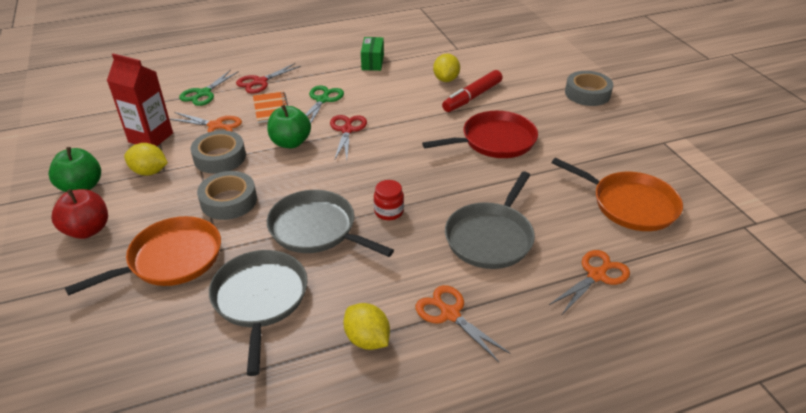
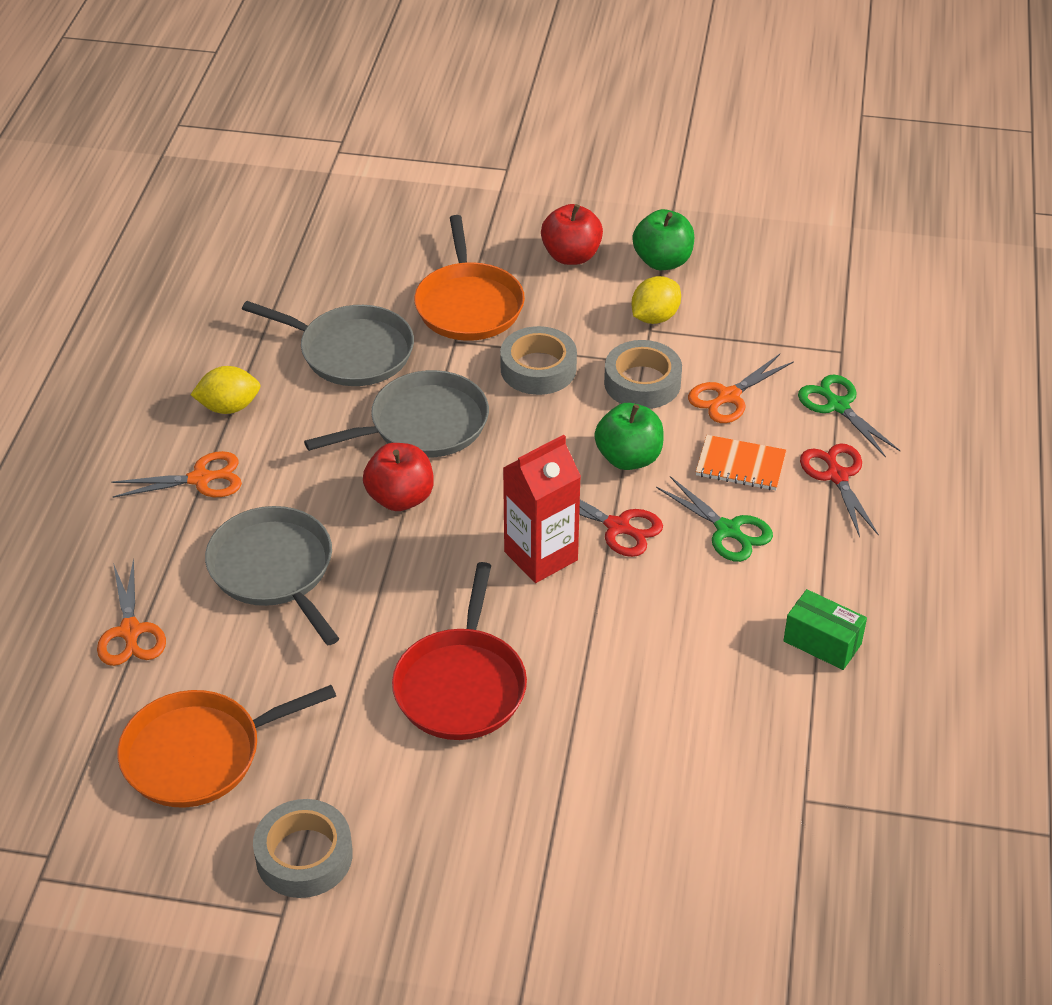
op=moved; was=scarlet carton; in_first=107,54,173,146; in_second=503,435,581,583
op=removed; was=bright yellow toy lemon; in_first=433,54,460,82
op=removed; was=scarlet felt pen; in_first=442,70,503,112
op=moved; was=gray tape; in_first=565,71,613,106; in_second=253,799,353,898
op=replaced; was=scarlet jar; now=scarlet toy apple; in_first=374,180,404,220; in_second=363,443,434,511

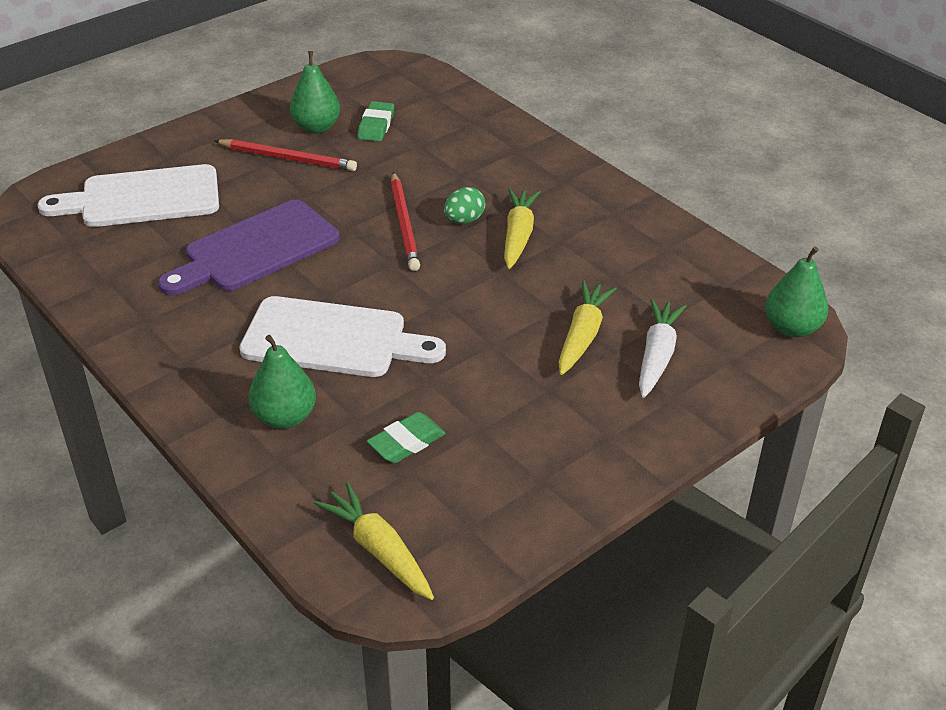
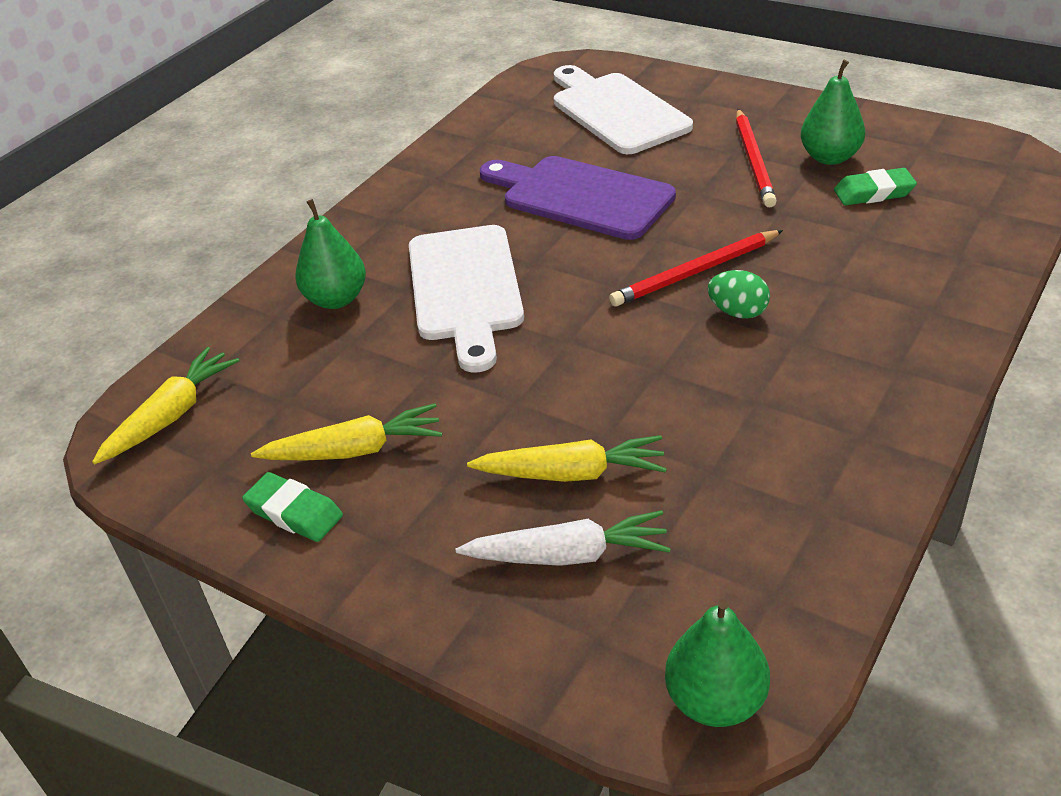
op=moved; was=bright yellow toy carrot; in_first=504,189,540,269; in_second=251,403,442,460
op=moved; was=leaf-green pencil eraser; in_first=367,412,446,463; in_second=242,472,343,542

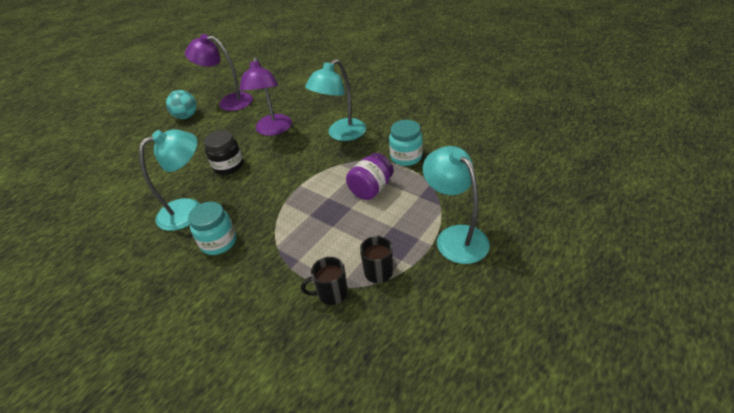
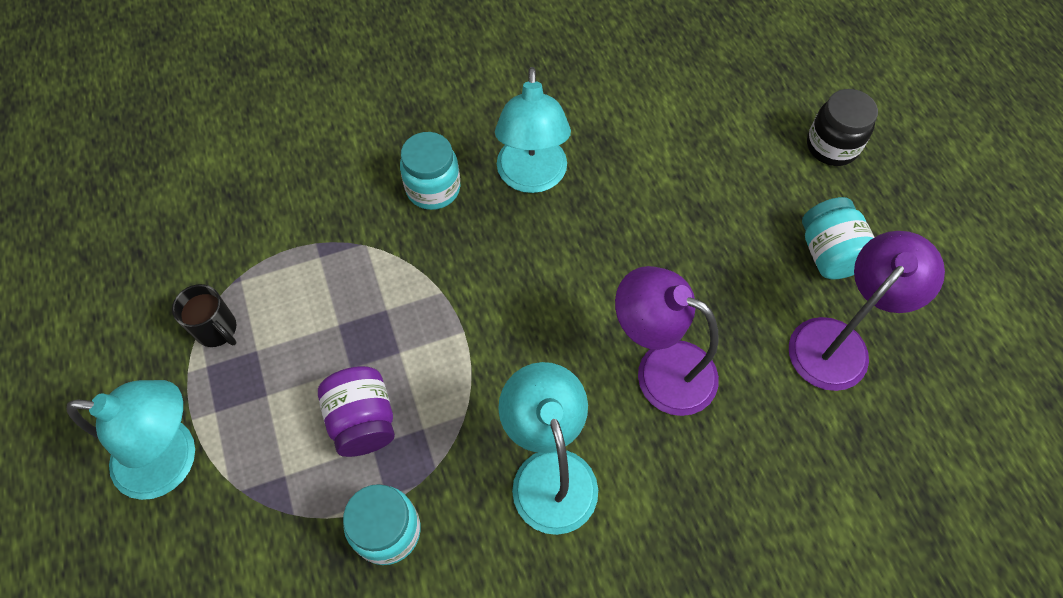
op=replaced; was=teal ball; now=teal jar; in_first=166,90,197,119; in_second=802,197,875,280
op=moved; was=black jar; in_first=204,130,243,175; in_second=807,89,878,166
op=removed; was=black tea mug; in_first=301,257,348,305

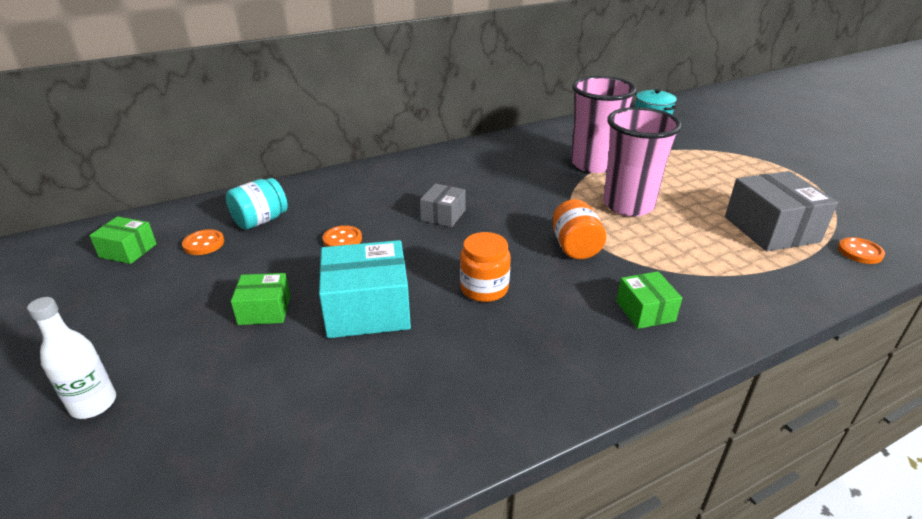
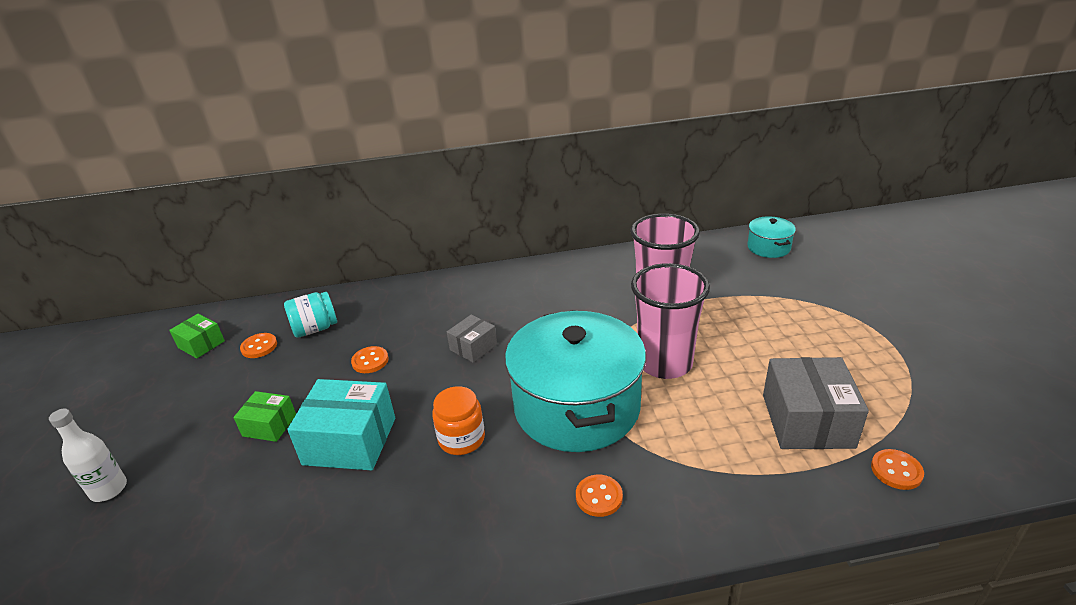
op=replaced; was=orange jar; now=teal cooking pot; in_first=553,199,606,259; in_second=505,310,646,452
op=replaced; was=leaf-green box; now=orange button; in_first=616,271,682,329; in_second=576,475,623,517

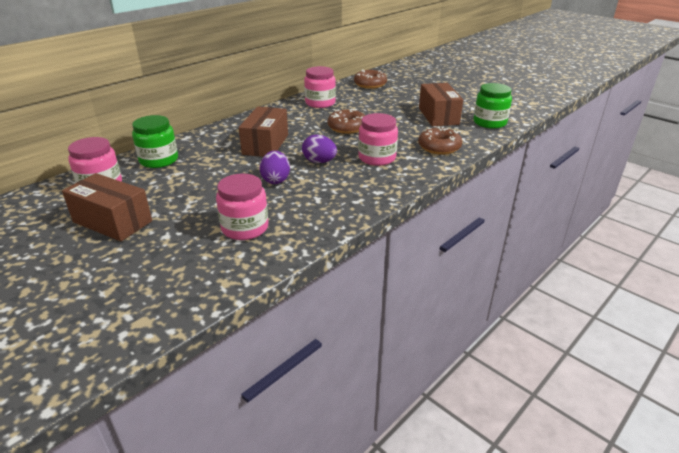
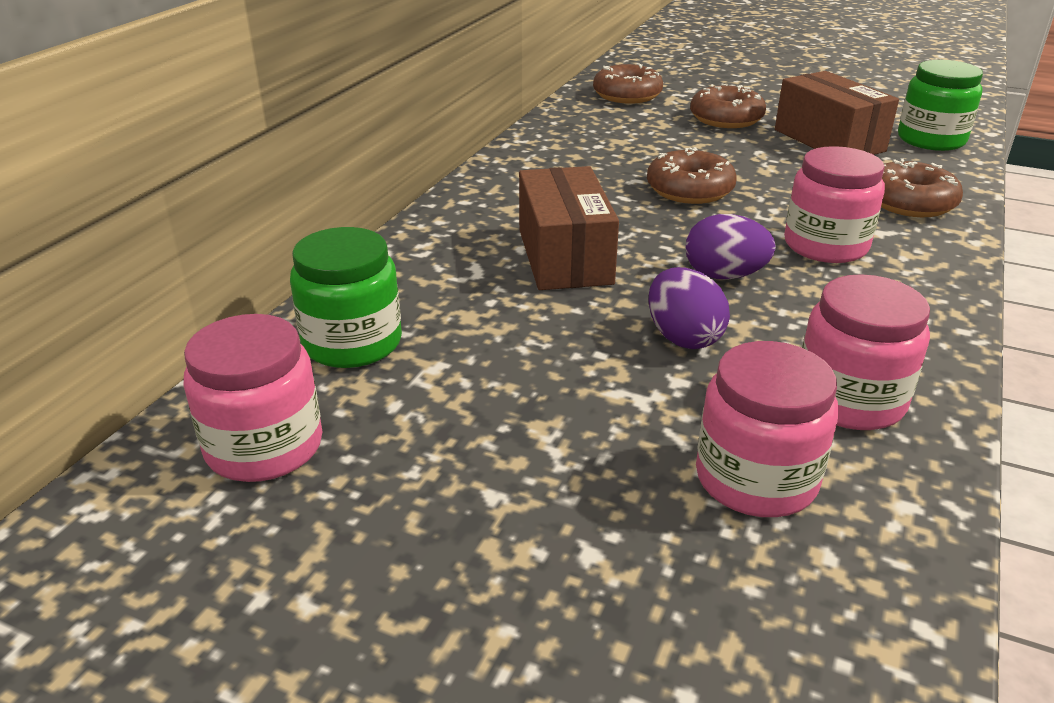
op=moved; was=rosy jar; in_first=304,66,336,108; in_second=802,274,930,430
op=removed; was=russet box; in_first=62,173,152,241
op=added; now=russet glazed donut; in_second=690,84,766,128

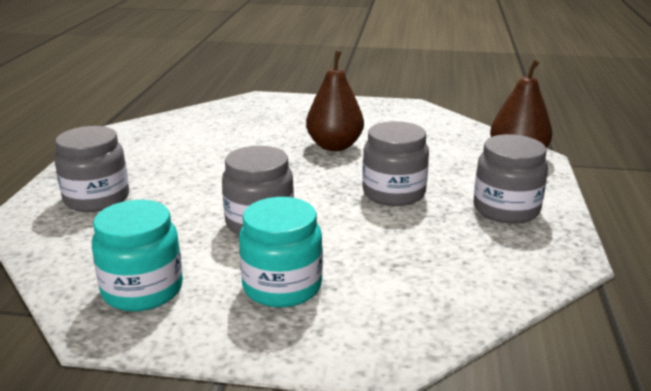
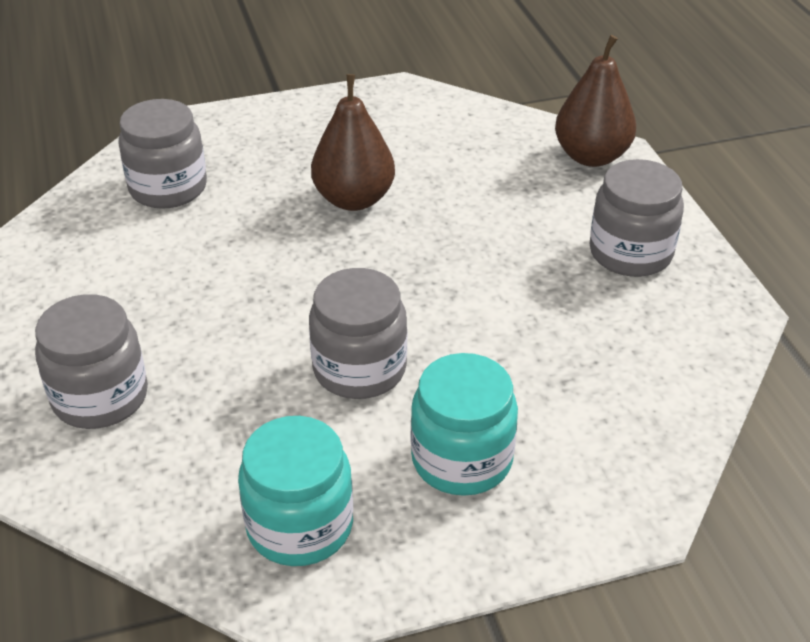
op=moved; was=gray jar; in_first=362,121,429,206; in_second=118,99,207,209

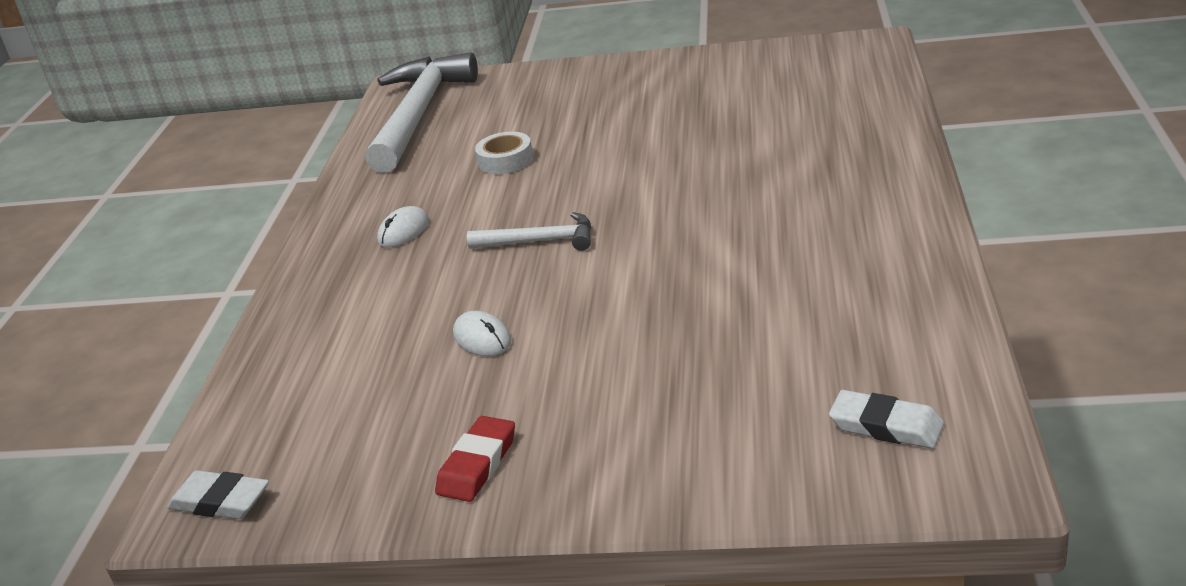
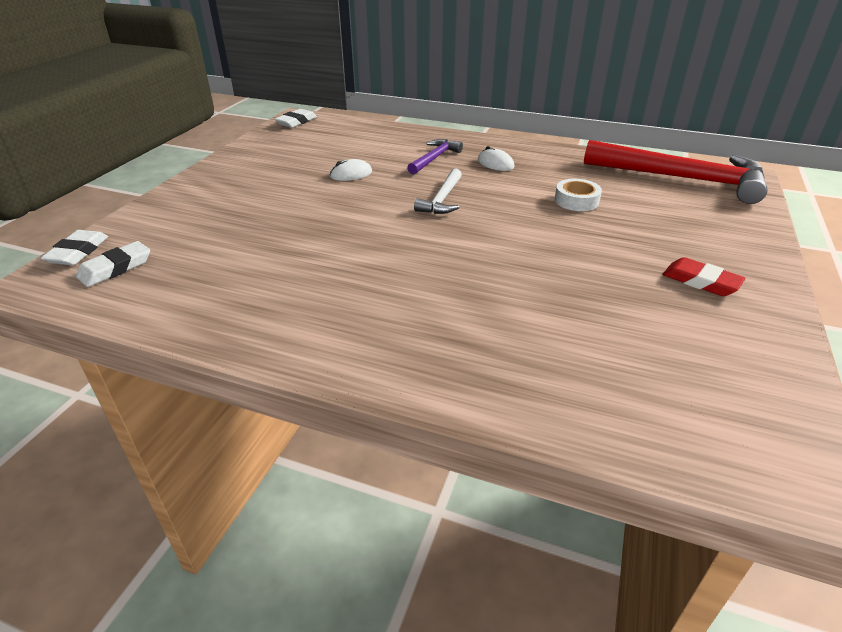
op=recoloured; was=white hammer; now=scarlet hammer; in_first=365,53,478,173; in_second=584,140,768,204
op=moved; was=scarlet pencil eraser; in_first=435,416,515,502; in_second=663,257,745,296
op=added; now=violet hammer; in_second=407,139,463,175
op=added; now=white pencil eraser; in_second=40,230,108,265

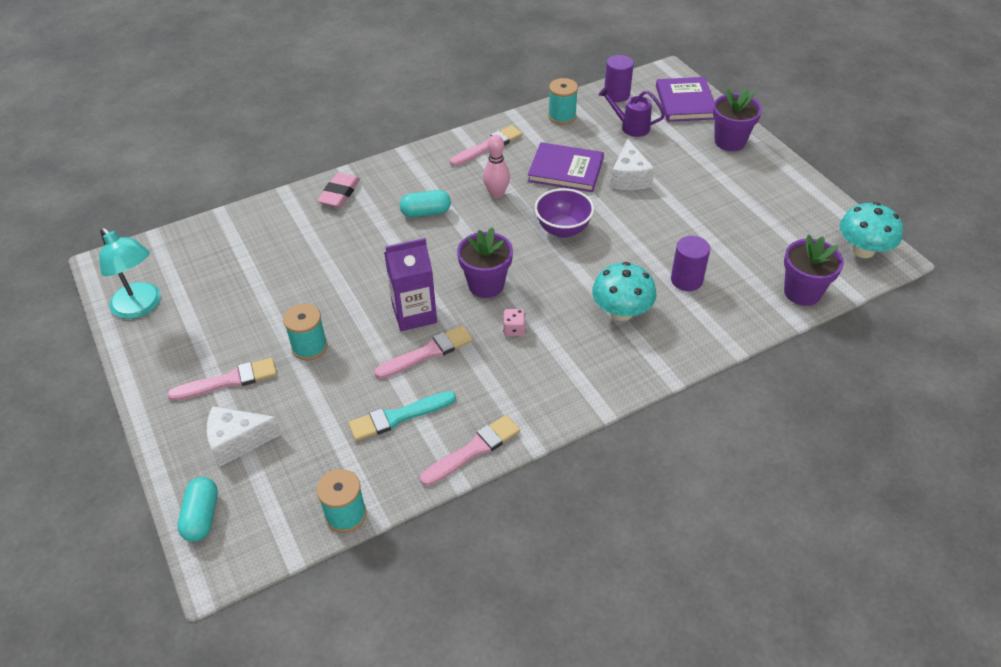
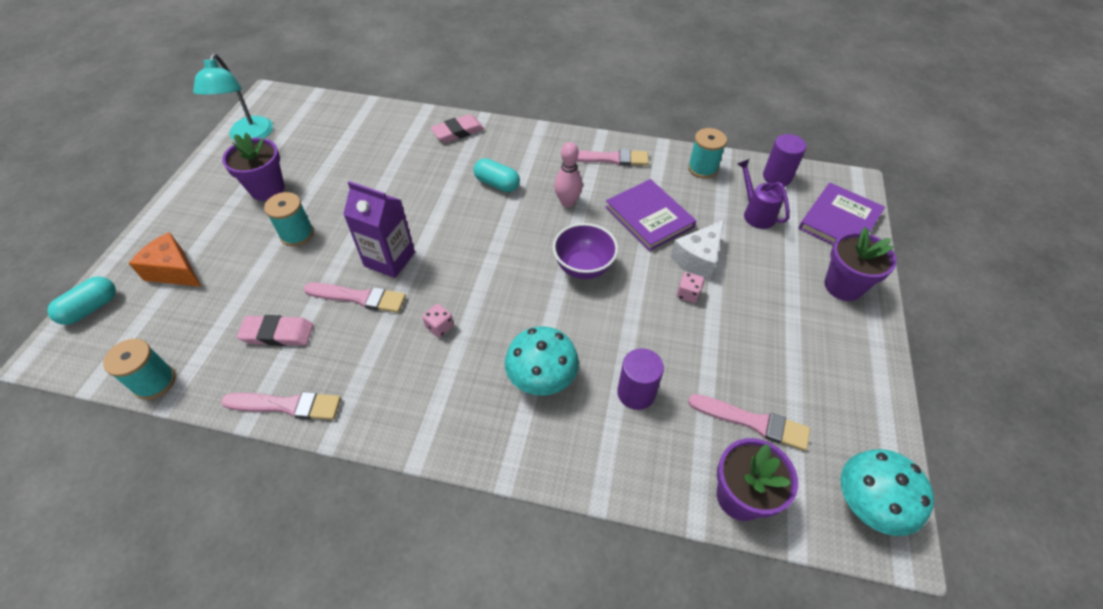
op=moved; was=violet plant pot; in_first=457,227,513,298; in_second=222,133,285,201
op=moved; was=rosy paint brush; in_first=168,358,277,401; in_second=688,394,810,451
op=replaced; was=teal paint brush; now=rosy pencil eraser; in_first=348,391,456,441; in_second=237,315,313,346
op=recoloured; was=white cheese wedge; now=orange cheese wedge; in_first=207,406,282,467; in_second=128,232,202,287
op=added; now=rosy die; in_second=677,272,704,303

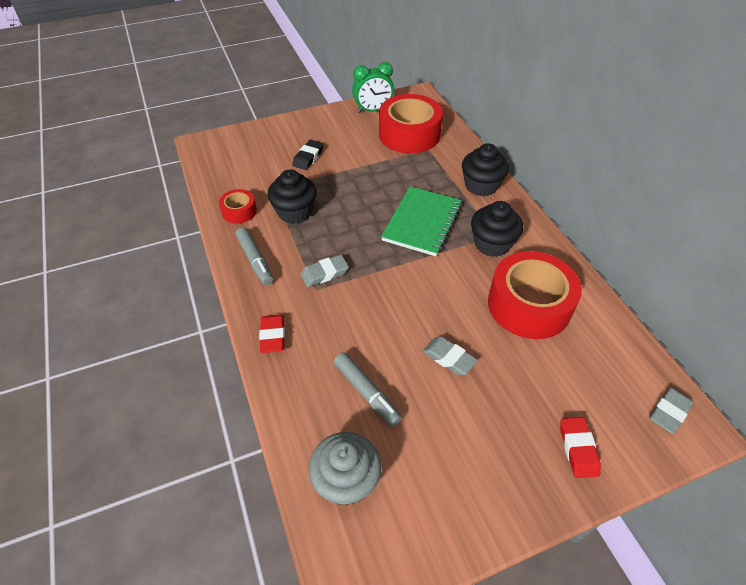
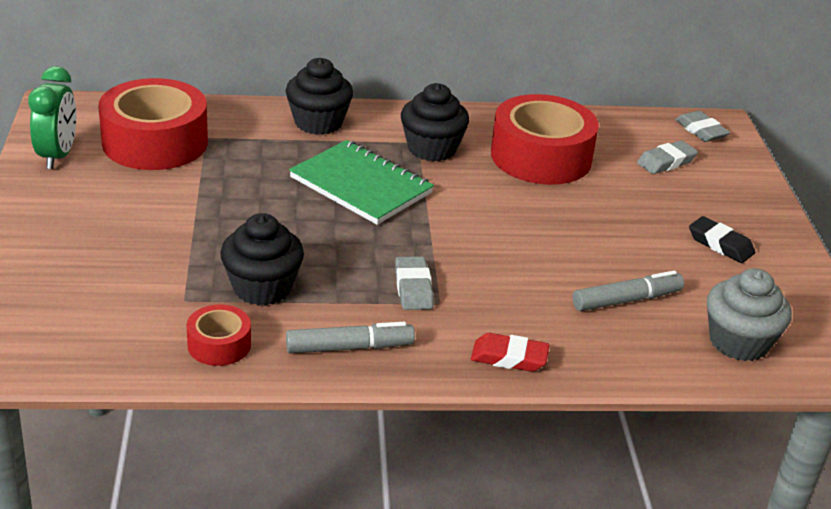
op=moved; was=black pencil eraser; in_first=292,140,323,170; in_second=689,216,755,263
op=moved; was=gray pencil eraser; in_first=423,336,478,375; in_second=637,141,698,174
op=removed; was=scarlet pencil eraser; in_first=560,417,601,478

